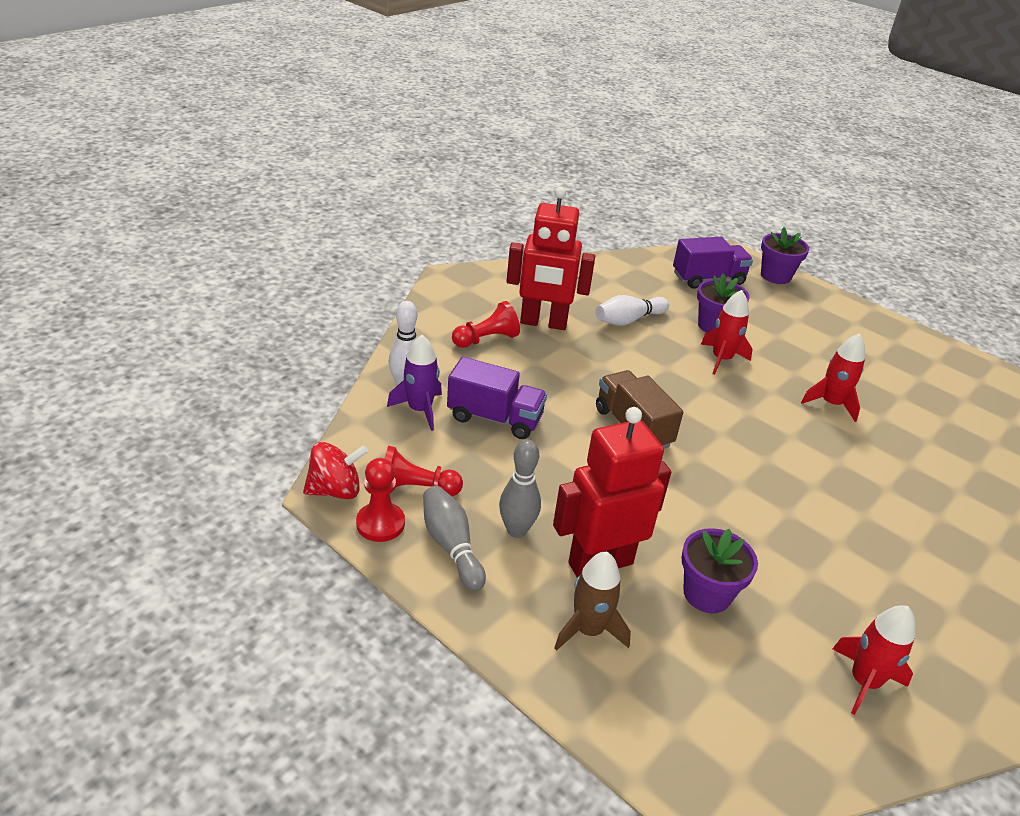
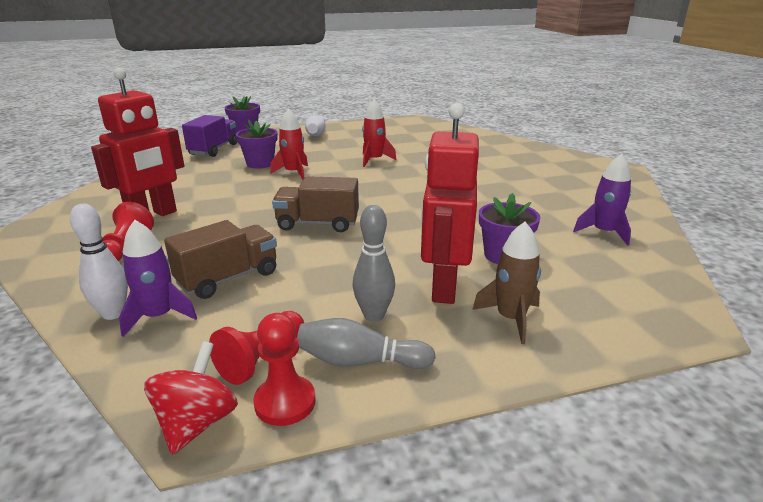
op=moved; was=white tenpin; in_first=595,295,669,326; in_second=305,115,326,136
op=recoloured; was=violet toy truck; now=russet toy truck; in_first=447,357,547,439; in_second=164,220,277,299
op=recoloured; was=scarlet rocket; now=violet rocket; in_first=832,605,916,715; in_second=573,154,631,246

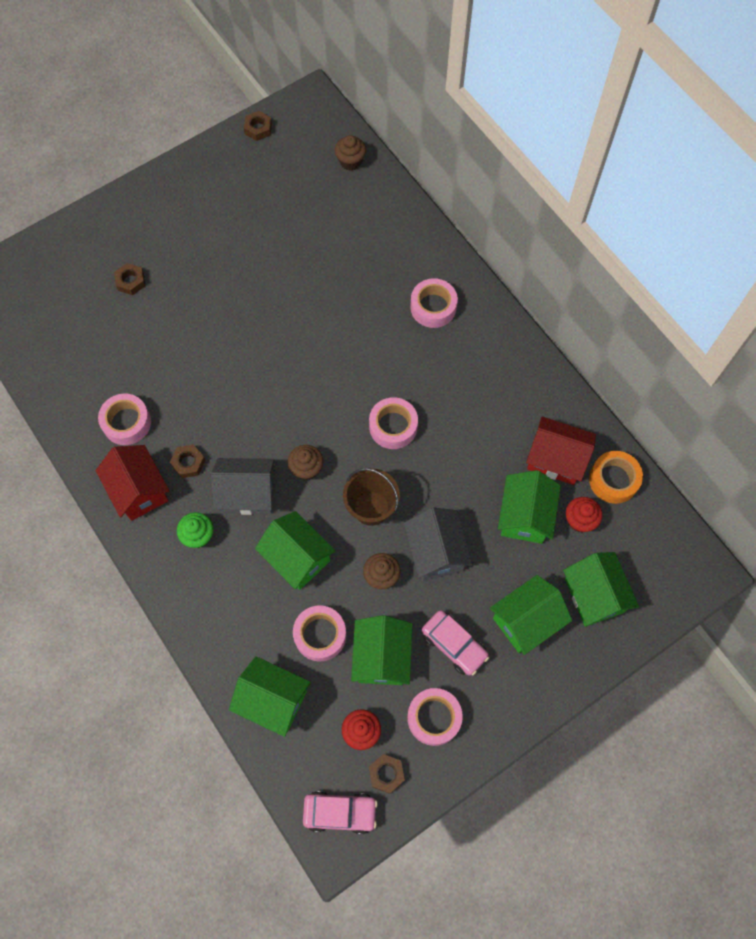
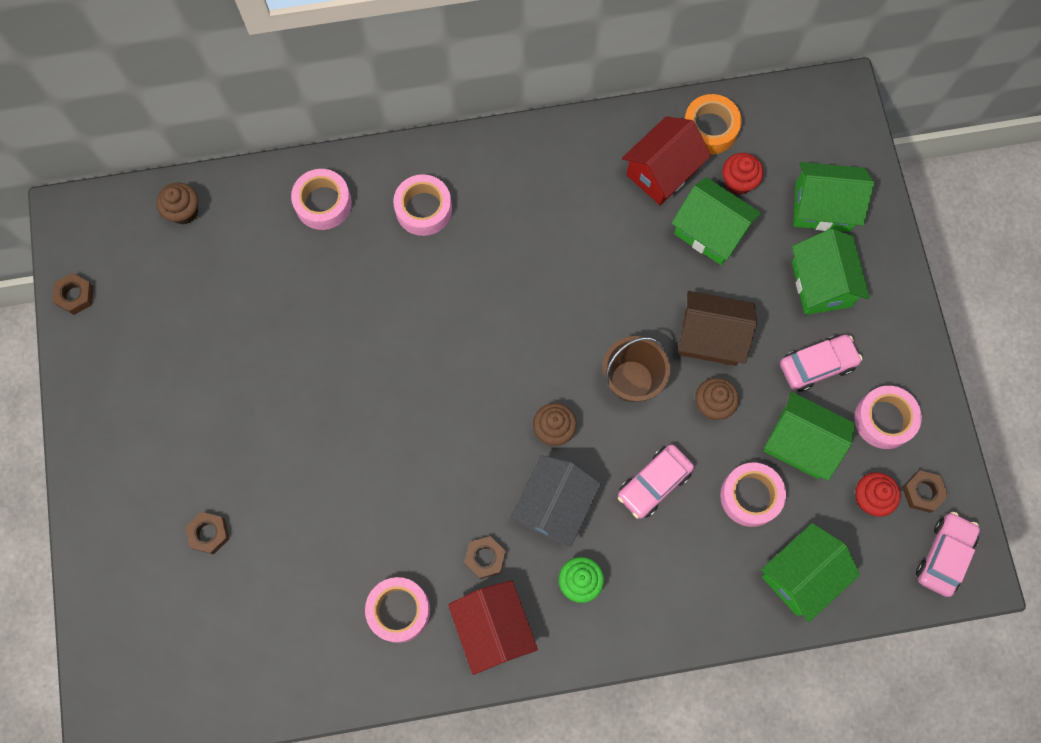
op=moved; was=rosy tape; in_first=369,397,418,449; in_second=291,169,352,230
op=turned; was=scarlet house; in_first=96,445,169,521; in_second=448,580,538,675; clockwise=75
op=recoloured; was=gray house; now=russet house; in_first=404,507,473,581; in_second=678,291,757,366
op=replaced; was=leaf-green house; now=rosy car; in_first=255,511,336,590; in_second=618,444,694,519

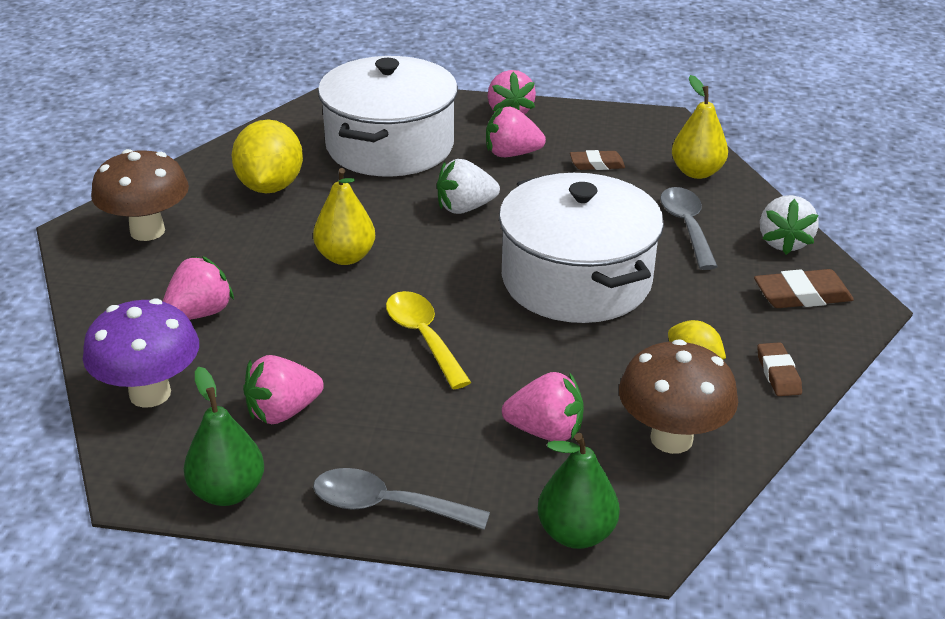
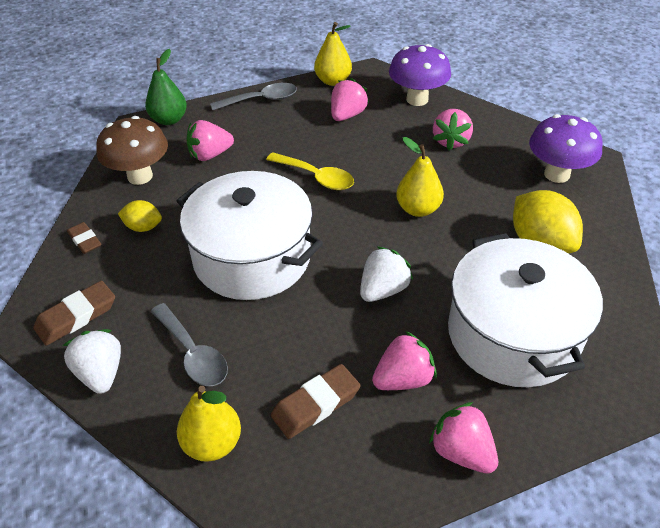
op=recoloured; was=russet toadstool; now=violet toadstool; in_first=91,149,189,241; in_second=529,114,603,183
op=resized; was=russet pencil eraser; in_first=570,150,625,170; in_second=271,364,361,439; ratio=1.51
op=recoloured; was=leaf-green pear fruit; now=bright yellow pear fruit; in_first=184,367,264,506; in_second=314,22,352,86

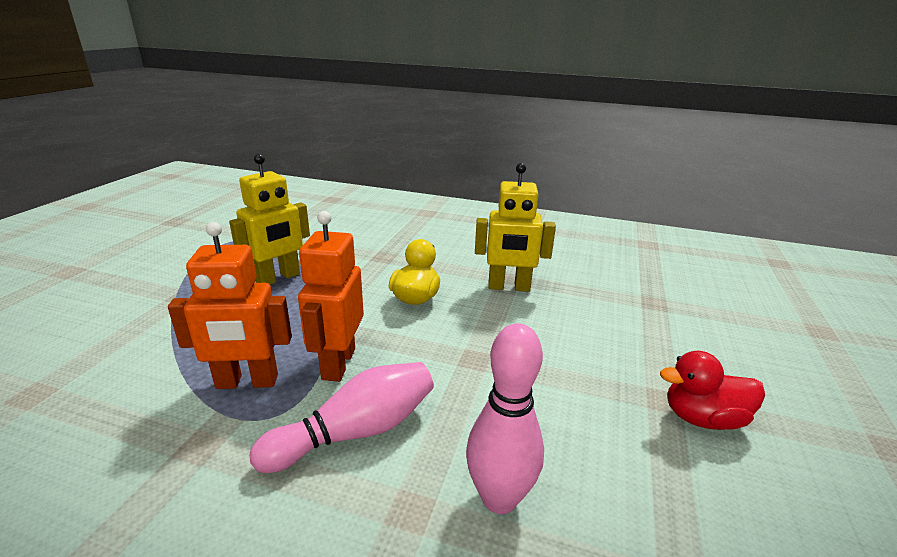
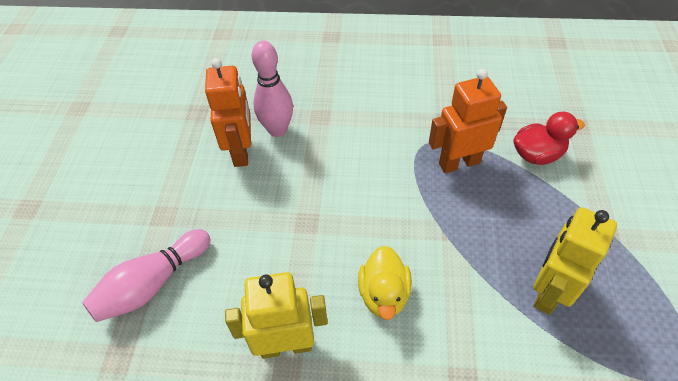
op=moved; was=orange toy robot; in_first=298,211,364,382; in_second=205,58,251,167
op=moved; was=scarlet toy duck; in_first=660,351,765,430; in_second=514,112,585,165
op=moved; was=rosy tenpin; in_first=250,362,434,473; in_second=82,229,211,322

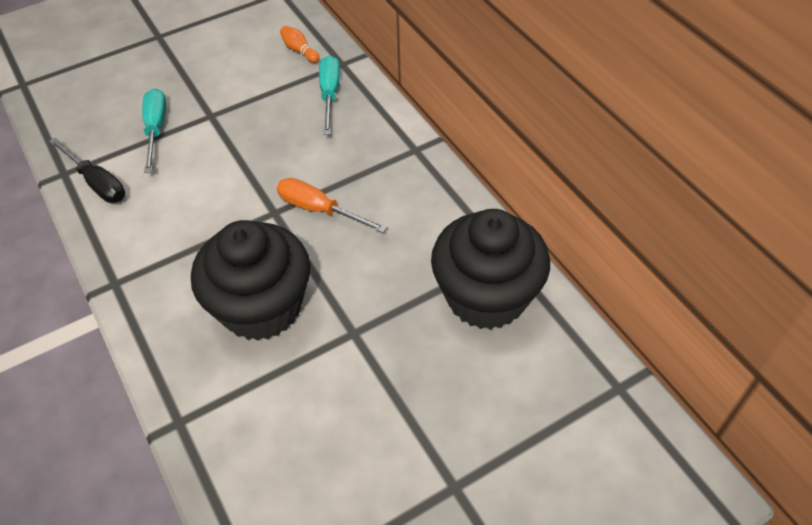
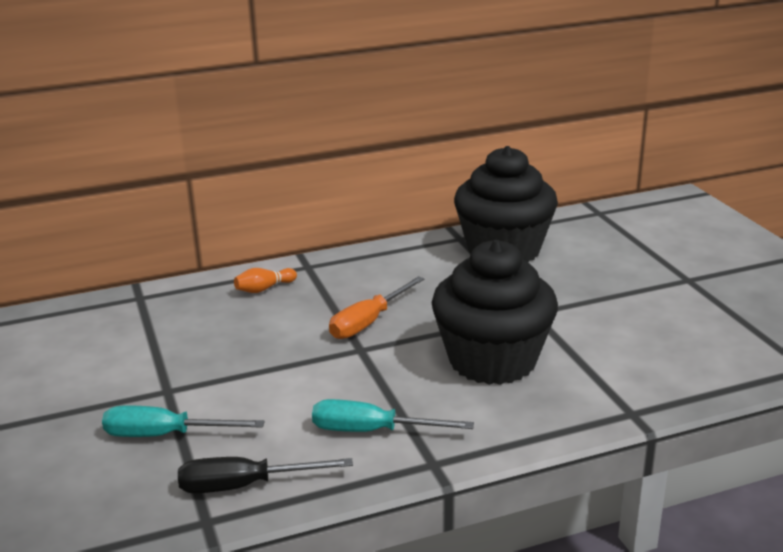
op=moved; was=orange tenpin; in_first=280,26,319,63; in_second=234,268,297,293
op=moved; was=teal flat screwdriver; in_first=319,55,340,135; in_second=312,399,474,432
op=turned; was=black flat screwdriver; in_first=49,138,125,203; in_second=178,457,353,493; clockwise=-150

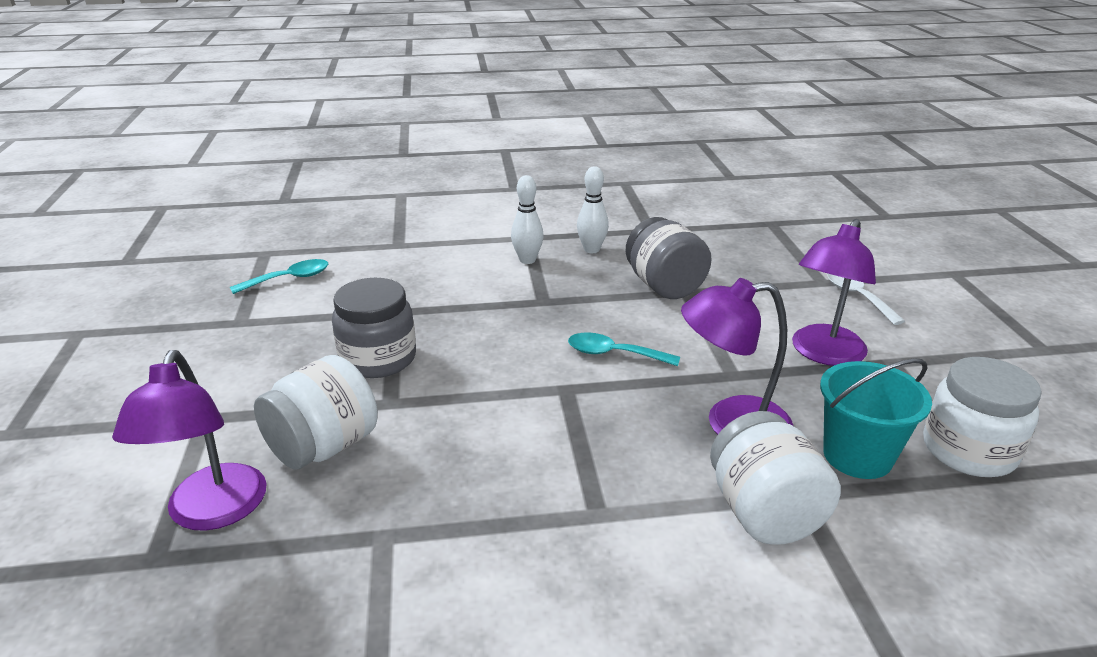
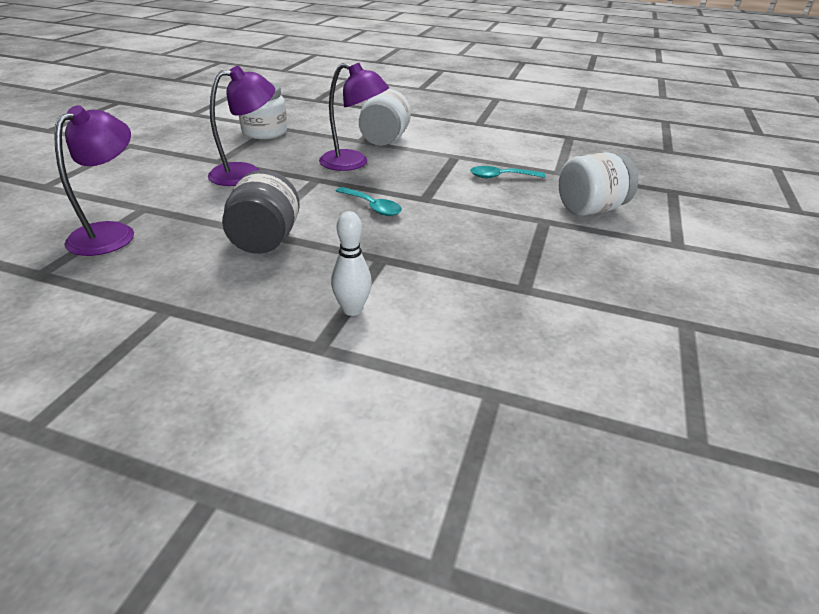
op=removed; was=white tenpin; in_first=577,166,609,253
op=moved; was=teal teaspoon; in_first=230,259,328,294; in_second=470,166,546,178
op=removed; was=white teaspoon; in_first=827,274,905,325
op=removed; was=gray jar; in_first=332,278,416,378
op=moved; was=violet lamp; in_first=112,350,267,531; in_second=54,105,134,256
op=removed; was=teal pail; in_first=820,358,932,479

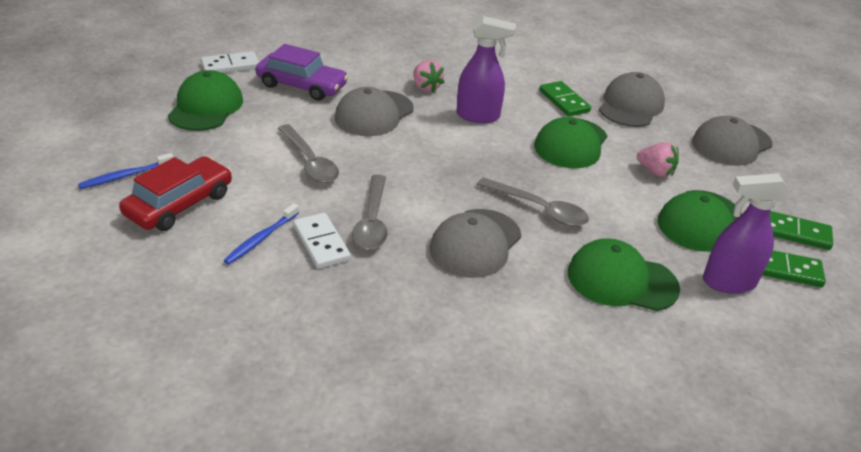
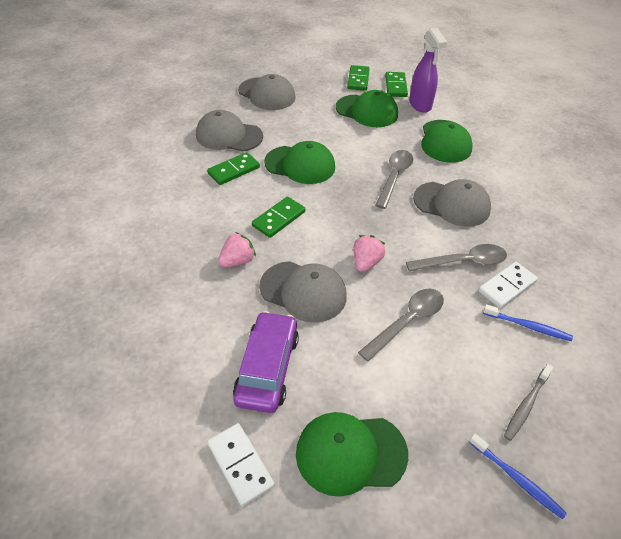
op=replaced; was=violet spray cleaner; now=leaf-green domino; in_first=457,16,516,123; in_second=252,197,305,238
op=moved; was=rosy strawberry; in_first=637,142,679,177; in_second=353,235,385,272
op=replaced; was=scarlet car; now=gray dental brush; in_first=119,156,232,231; in_second=504,364,553,441

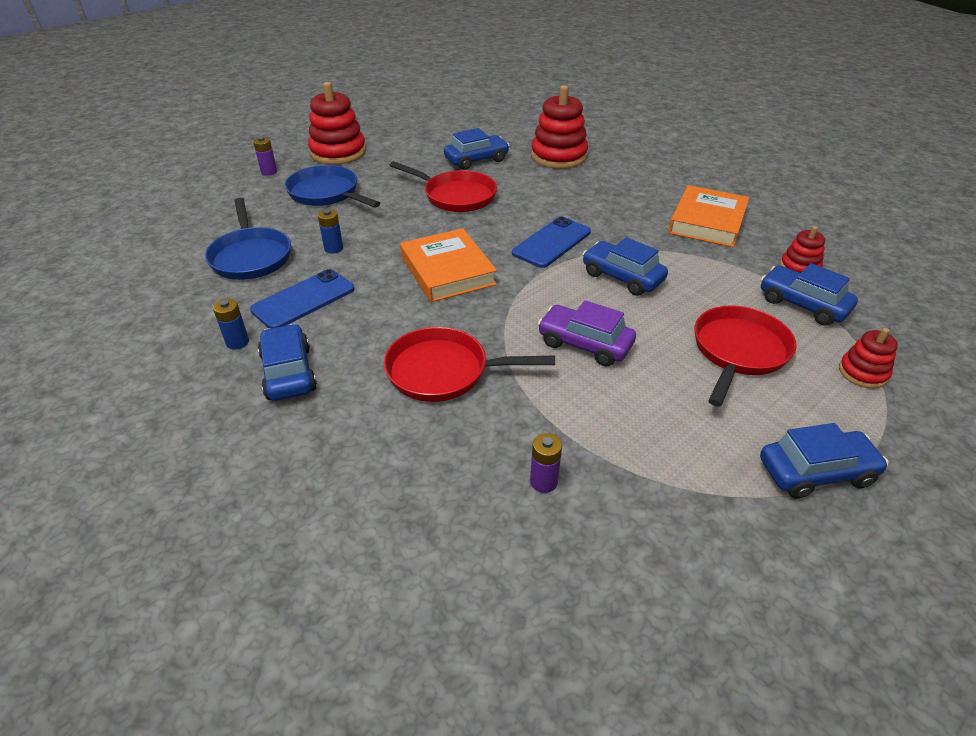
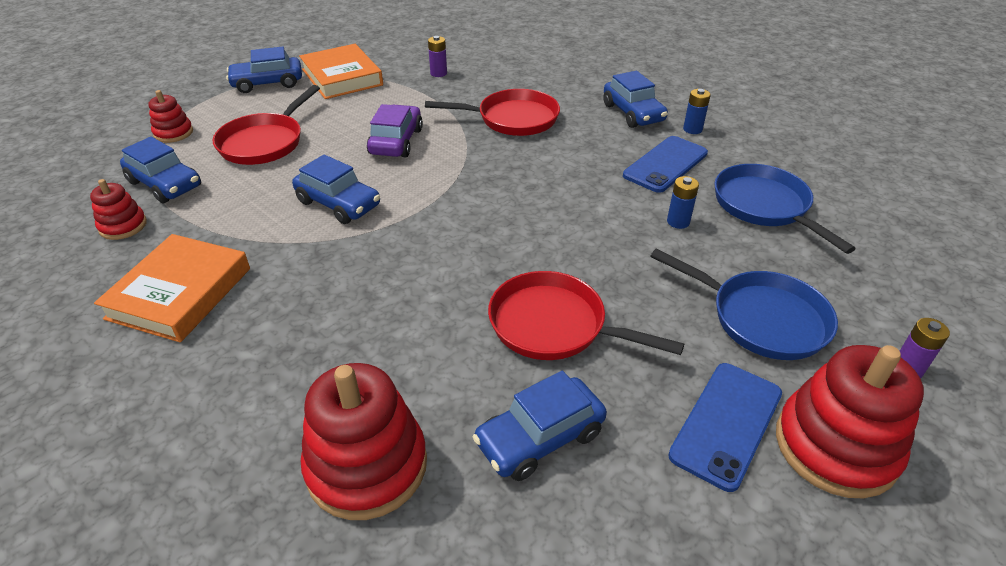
op=moved; was=cobalt smartphone; in_first=512,217,591,268; in_second=668,363,782,492
op=moved; was=orange book; in_first=400,228,497,302; in_second=299,44,383,99
op=turned; was=violet car; in_first=538,300,636,367; in_second=367,104,423,157; clockwise=-105

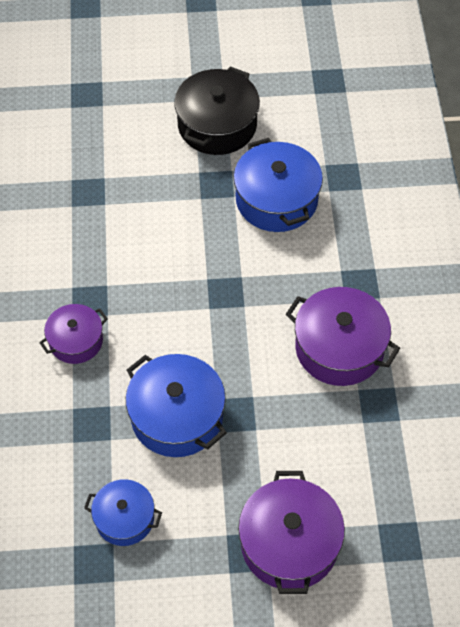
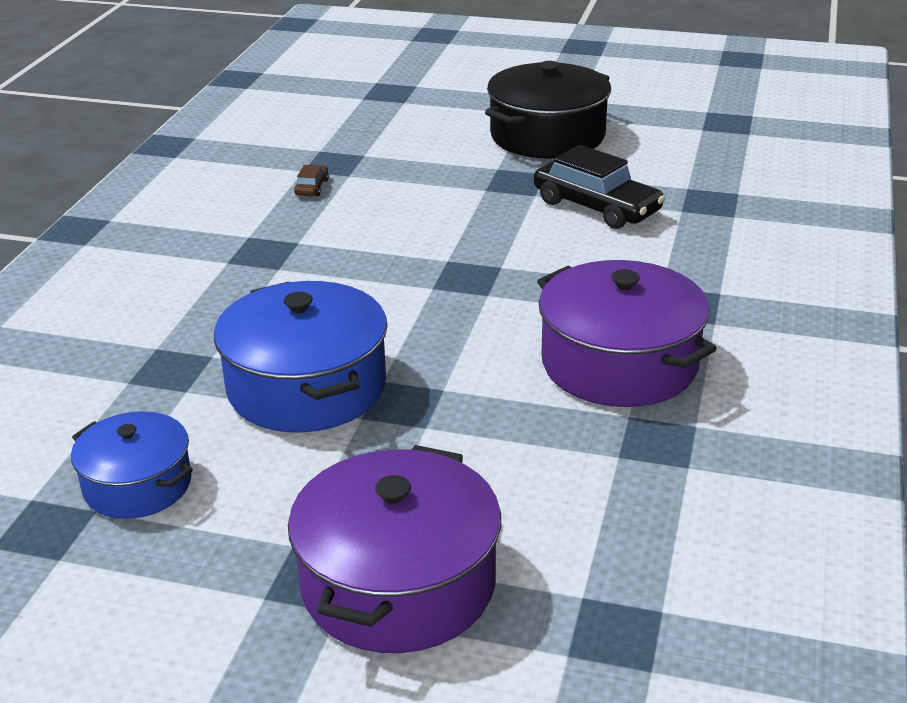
op=replaced; was=cobalt cooking pot; now=black car; in_first=233,138,323,232; in_second=534,145,665,229
op=removed; was=violet cooking pot; in_first=39,304,108,364
op=added; now=russet car; in_second=294,165,329,197

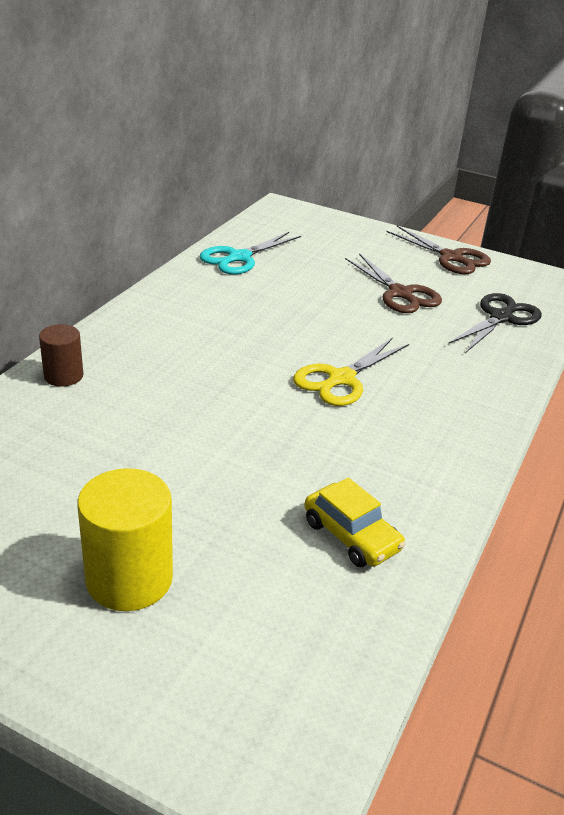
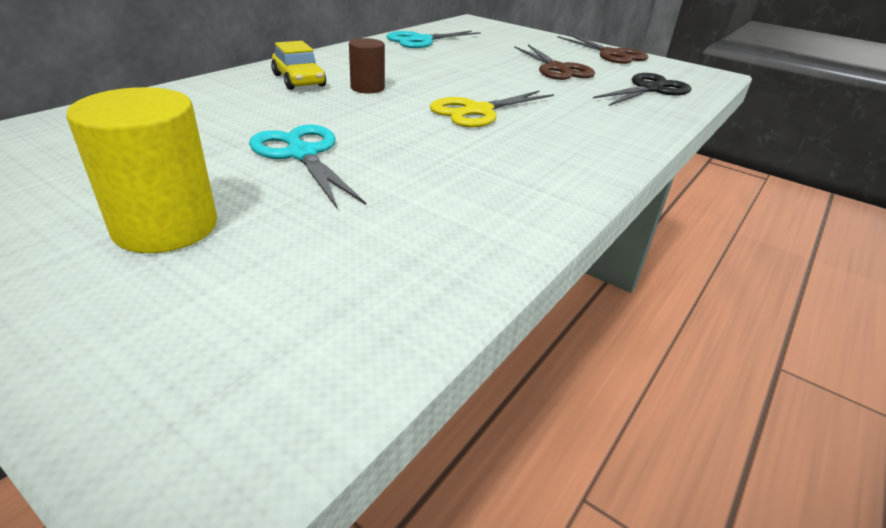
op=moved; was=russet cylinder shape; in_first=39,324,83,387; in_second=349,38,385,93
op=moved; was=bright yellow car; in_first=304,478,405,567; in_second=271,41,326,90
op=added; now=teal pair of scissors; in_second=249,125,366,208

